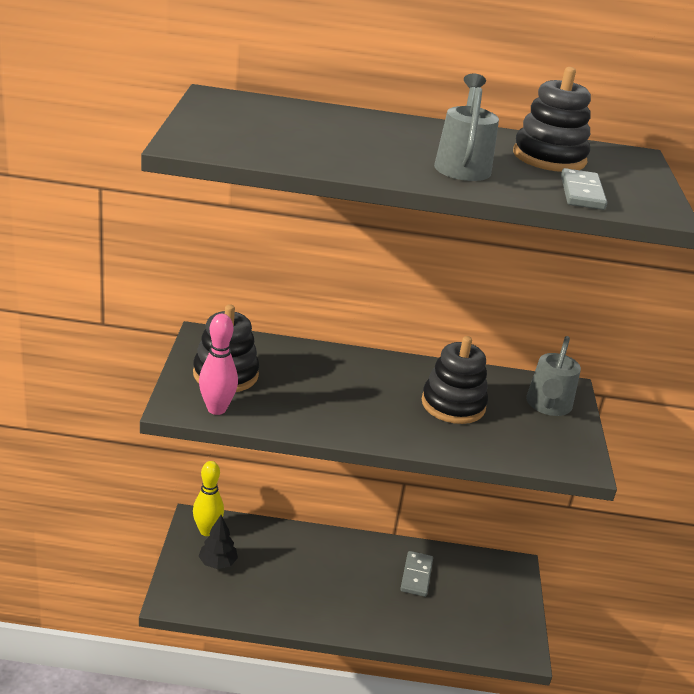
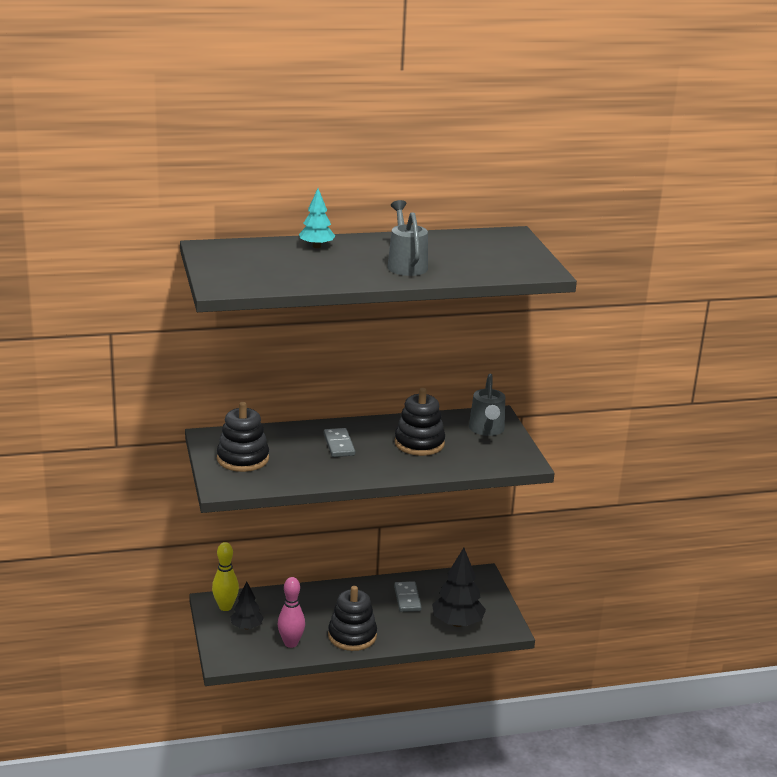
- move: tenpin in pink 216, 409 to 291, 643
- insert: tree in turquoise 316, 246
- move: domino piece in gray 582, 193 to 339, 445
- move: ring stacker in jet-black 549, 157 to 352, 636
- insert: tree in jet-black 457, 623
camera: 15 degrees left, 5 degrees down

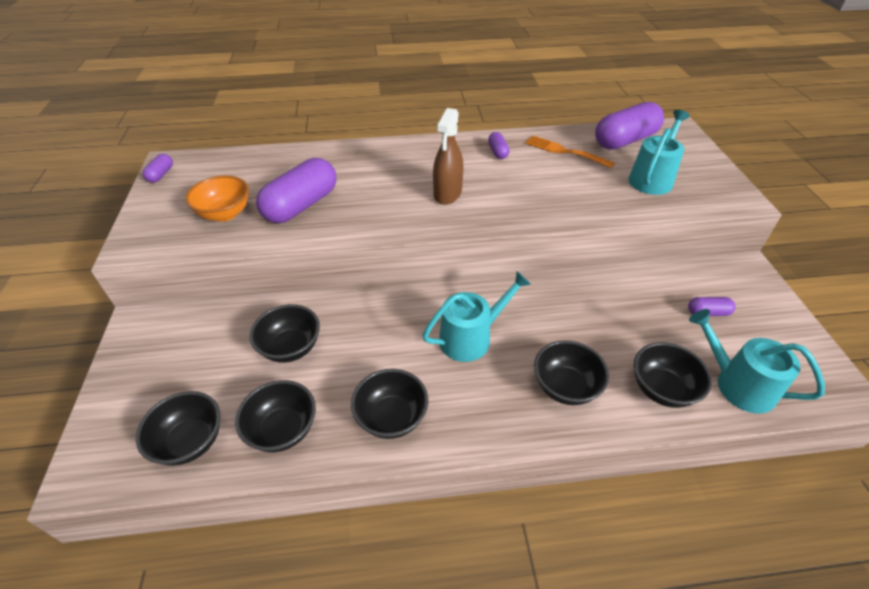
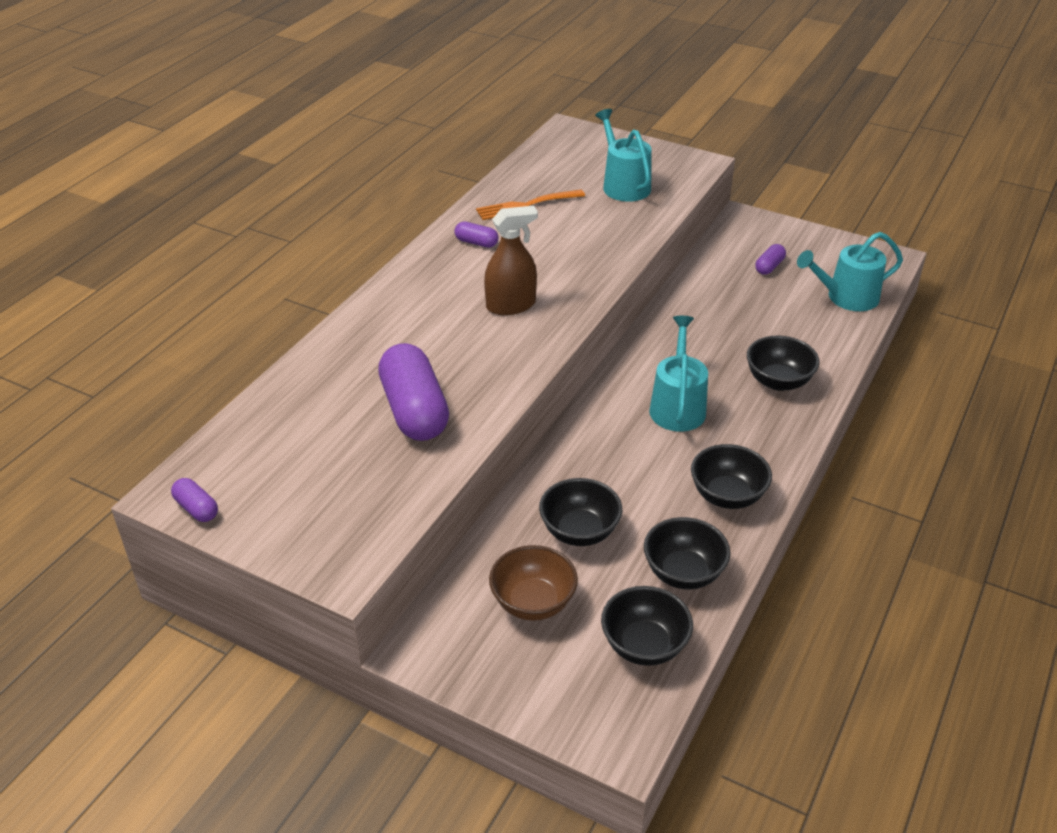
- rotate: spray cleaner in russet 447, 194 = 511, 305 75 degrees counterclockwise
- insert: serving bowl in russet 533, 602
- delete: serving bowl in orange-coloured 225, 214
- delete: pill shape in royal purple 625, 140
- delete: serving bowl in jet-black 662, 389
camera: 55 degrees left, 5 degrees down

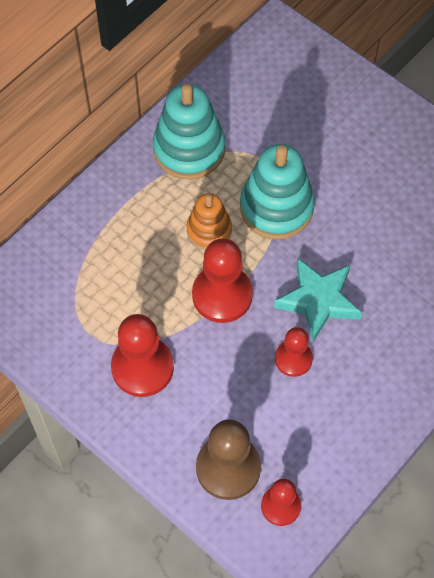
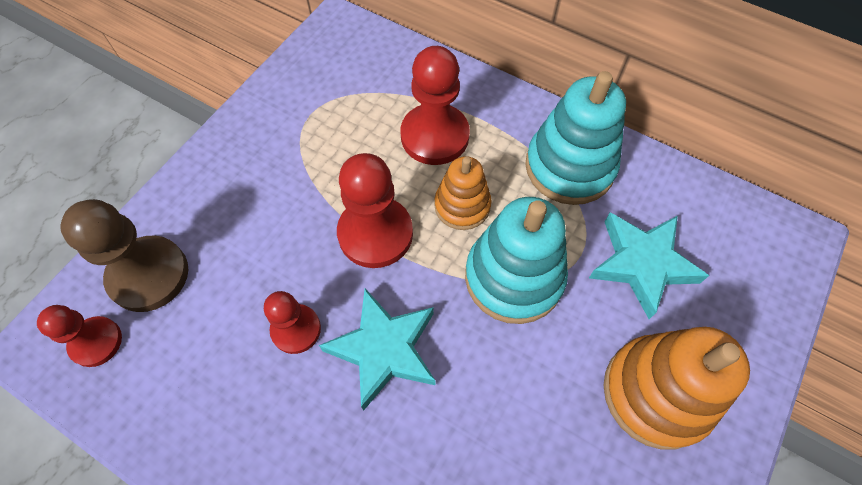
- move: pawn in crimson 142, 367 to 435, 136
- insert: five-pointed star in turquoise 642, 264
- insert: ring stacker in orange-coloured 657, 393
camera: 80 degrees right, 0 degrees up

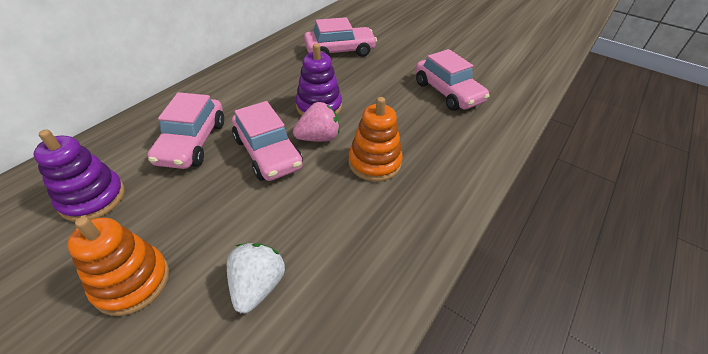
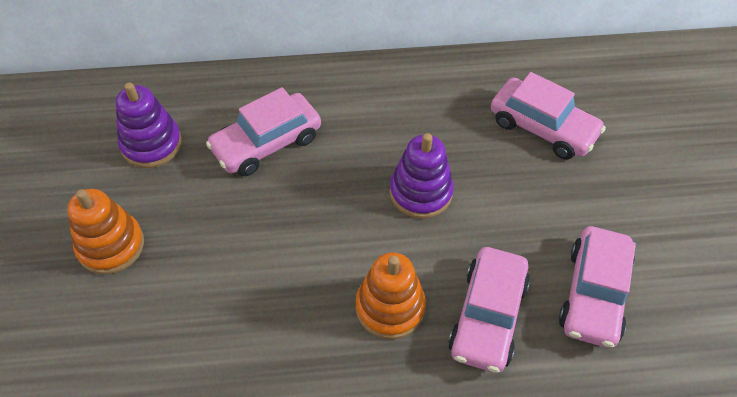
- move: automobile in pink 268, 153 to 488, 316
- delete: strawberry in white 257, 286
- delete: strawberry in pink 318, 138
camera: 50 degrees right, 10 degrees up

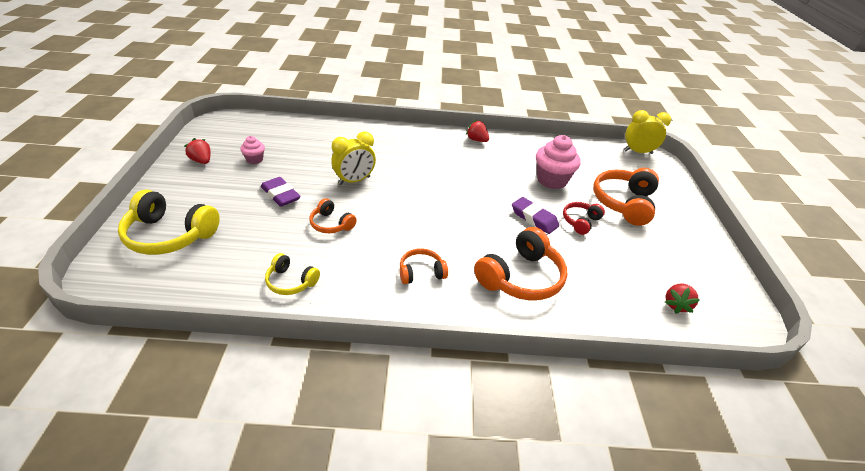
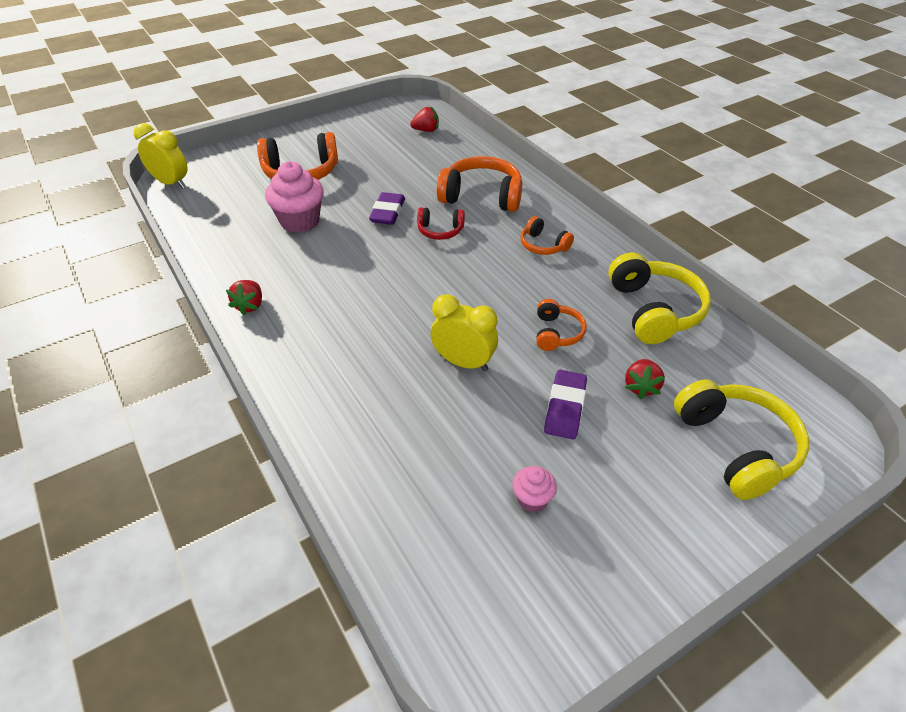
- rotate: bedside clock in bright yellow 638, 152 = 171, 183 150 degrees clockwise
- move: headphones in crimson 580, 221 to 440, 231
- resize: headphones in bright yellow 291, 282 = 654, 310 x1.83
- move: strawberry in crimson 201, 161 to 641, 387
camera: 120 degrees left, 5 degrees up

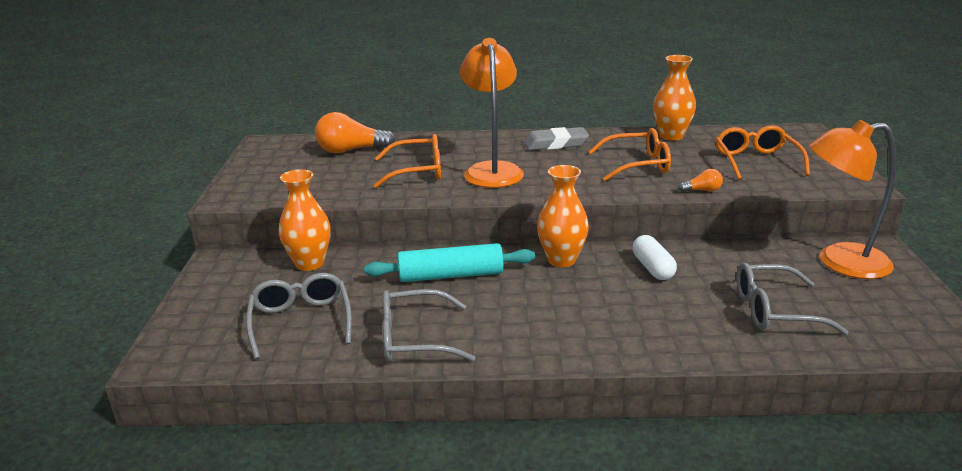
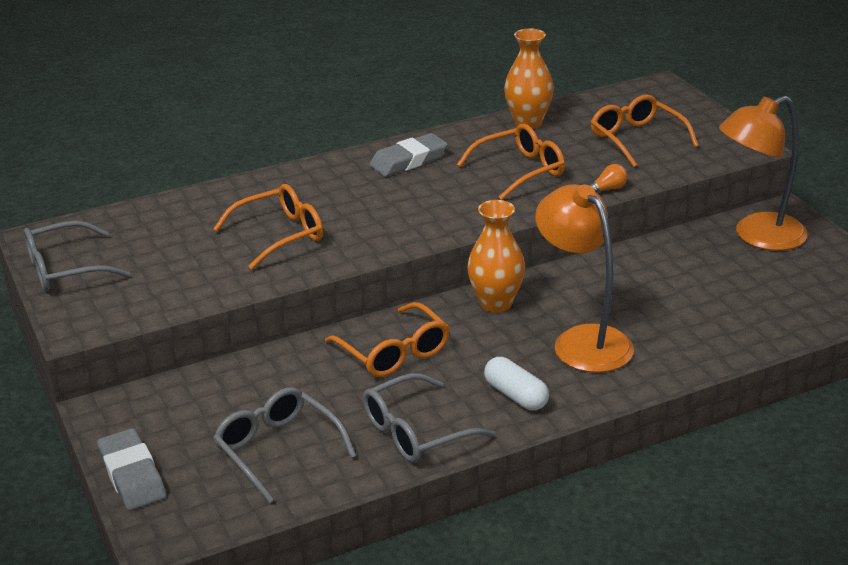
- move: glasses in gray 774, 310 to 65, 269
- insert: gum eraser in gray 132, 475
- replace: pastry roller in turquoise 451, 275 to glasses in orange-coloured 394, 352
- move: pill shape in white 652, 268 to 516, 395
- move: lamp in orange-coloured 492, 170 to 583, 340
- delete: tall vase in orange-coloured 309, 263
- delete: bulb in orange-coloured 351, 150
camera: 25 degrees left, 5 degrees up

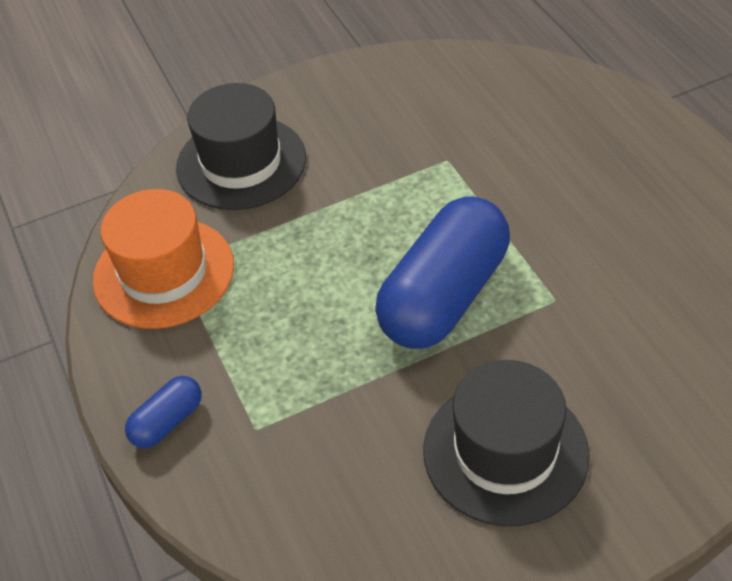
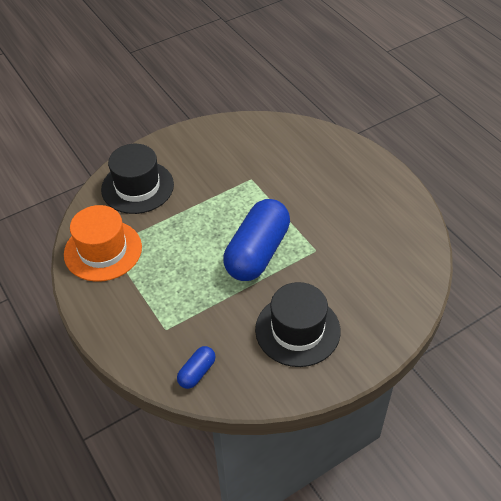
- move: pill shape in royal blue 167, 421 to 197, 372
camera: 10 degrees left, 0 degrees up

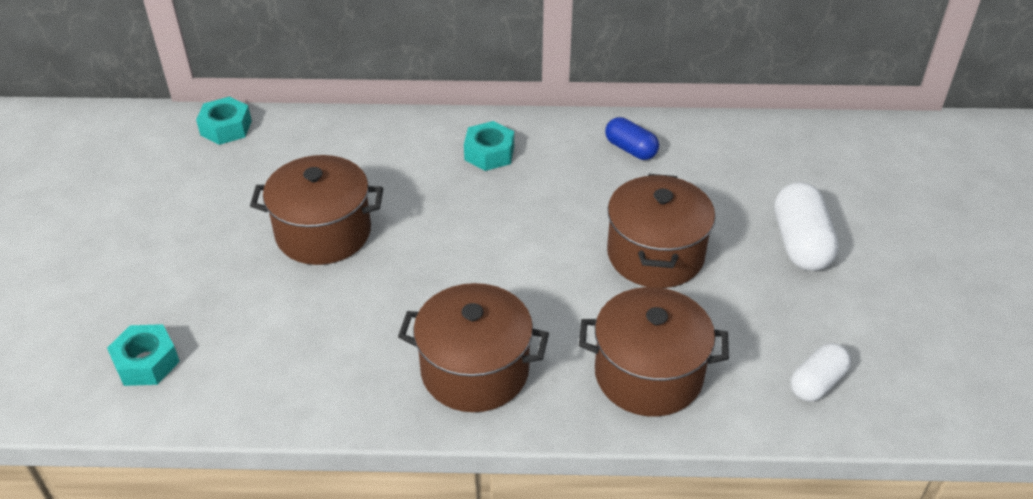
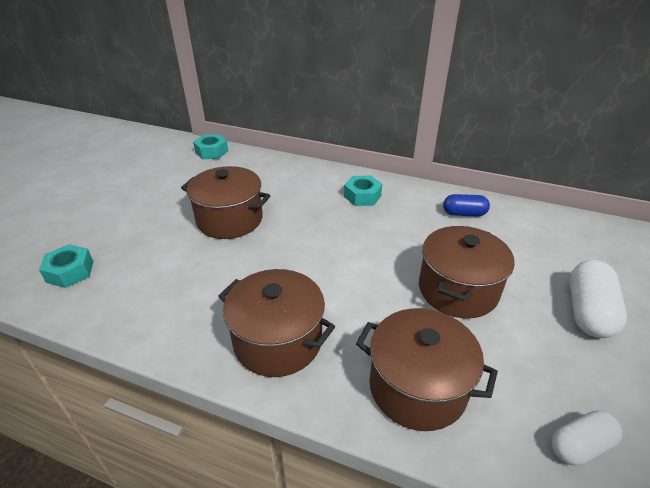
- rotate: pill shape in royal blue 630, 149 = 464, 214 60 degrees counterclockwise
camera: 20 degrees right, 5 degrees down

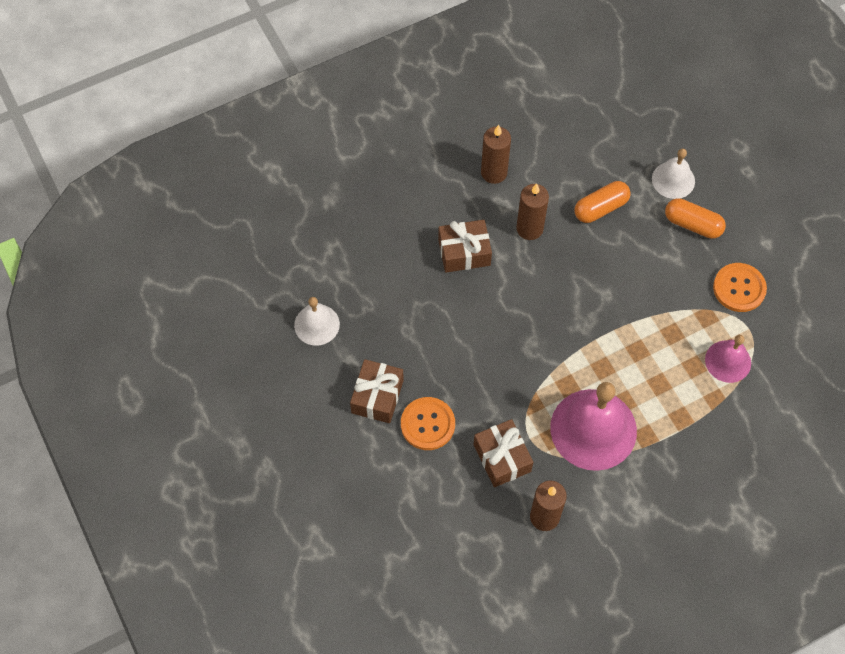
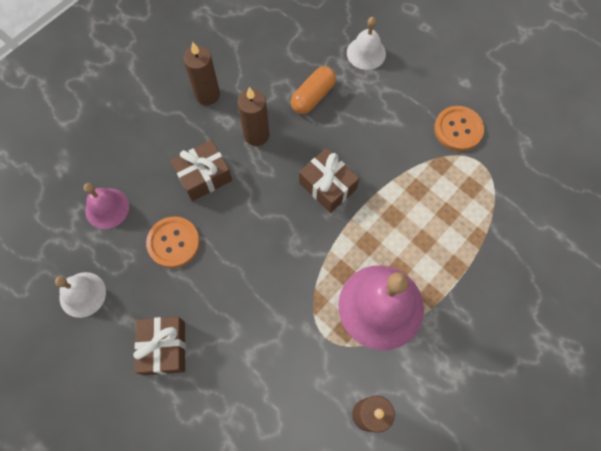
- move: school bell in pink 728, 361 to 107, 208
- move: sewing button in orange-coloured 427, 424 to 173, 242
- move: present in russet 502, 458 to 327, 186
- delete: pill shape in orange-coloured 692, 224
camera: 20 degrees left, 5 degrees up

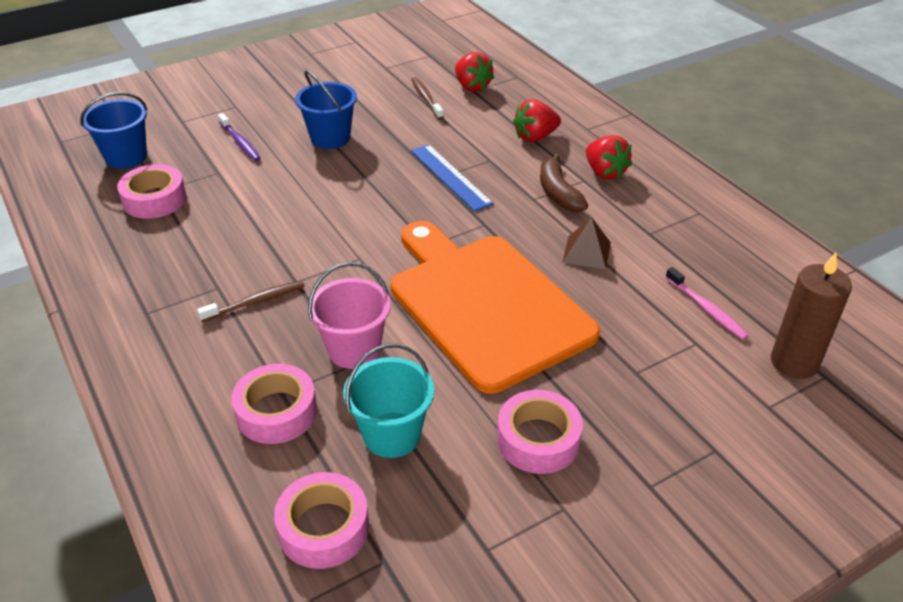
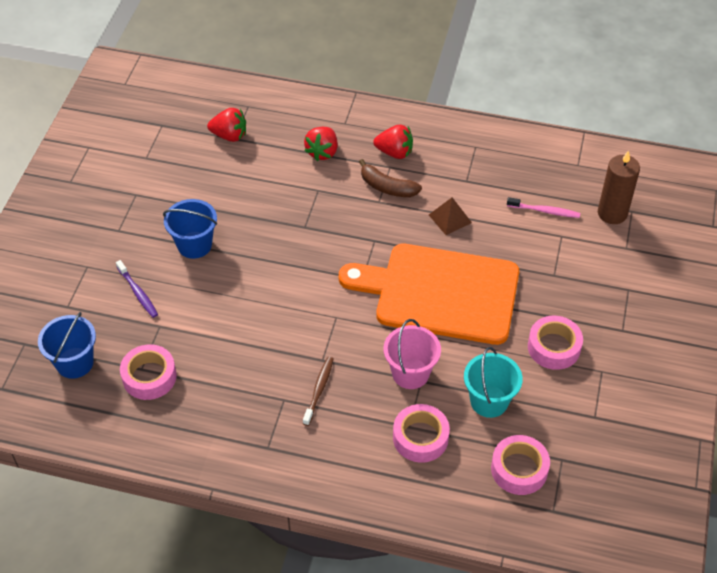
- rotate: tooth brush in royal purple 240, 142 = 138, 293 45 degrees clockwise
- delete: tooth brush in russet 426, 98
- delete: ruler in royal blue 450, 177
camera: 45 degrees left, 10 degrees up

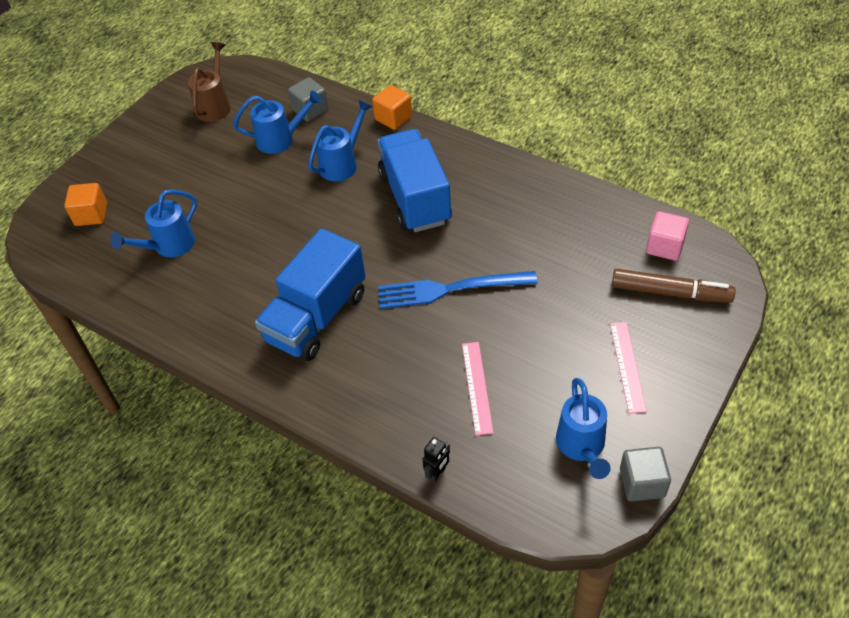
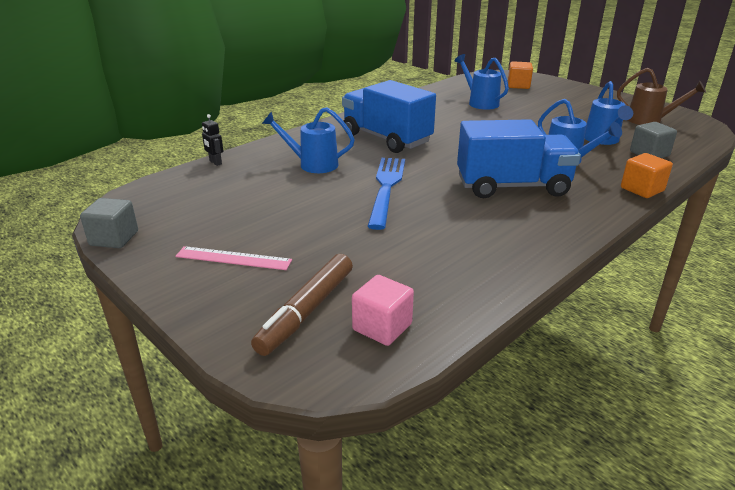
- move: sprinkling can in royal blue 581, 446 to 313, 164
- delete: ruler in pink 477, 387
camera: 100 degrees right, 20 degrees down

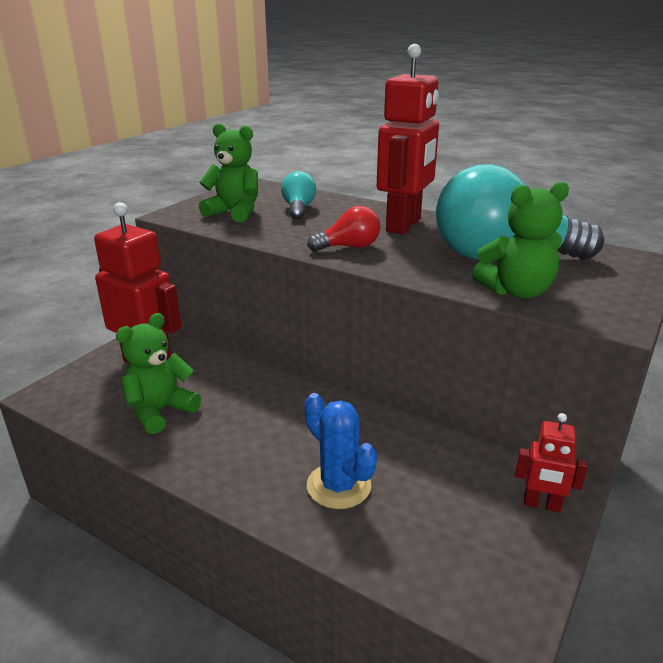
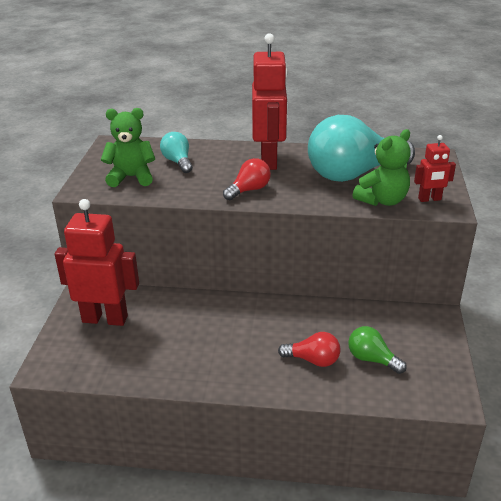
- replace: saguaro cactus in royal blue 338, 486 to bulb in crimson 313, 360
- insert: bulb in green 372, 359
- move: toy robot in crimson 541, 504 to 429, 199
- delete: stuffed bear in green 160, 411
camera: 25 degrees left, 5 degrees up

